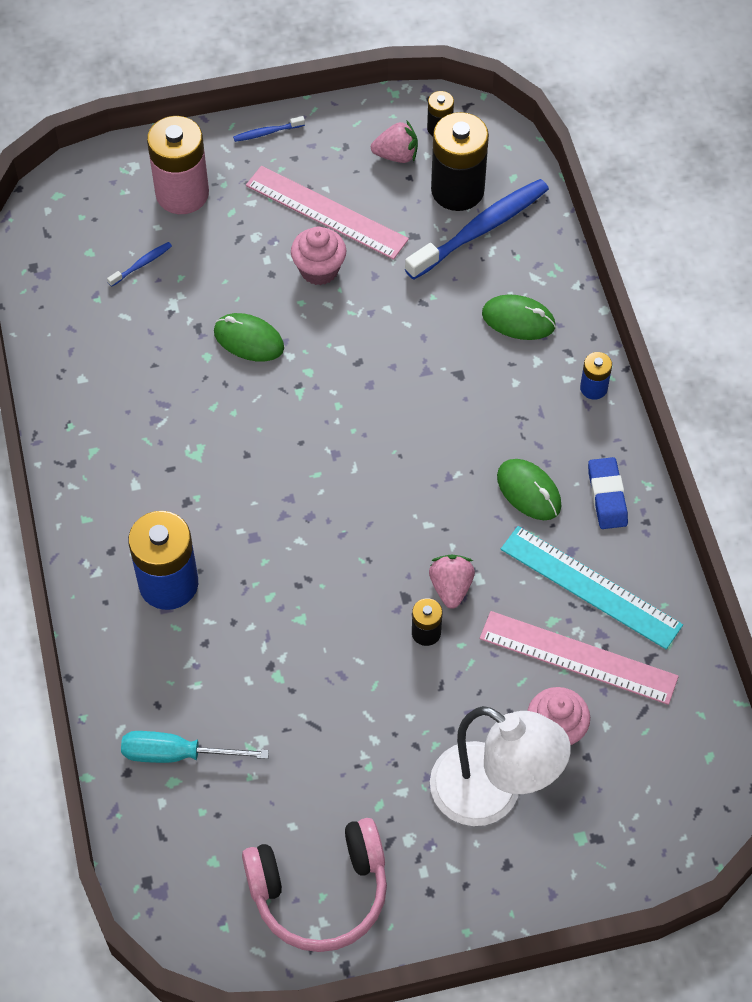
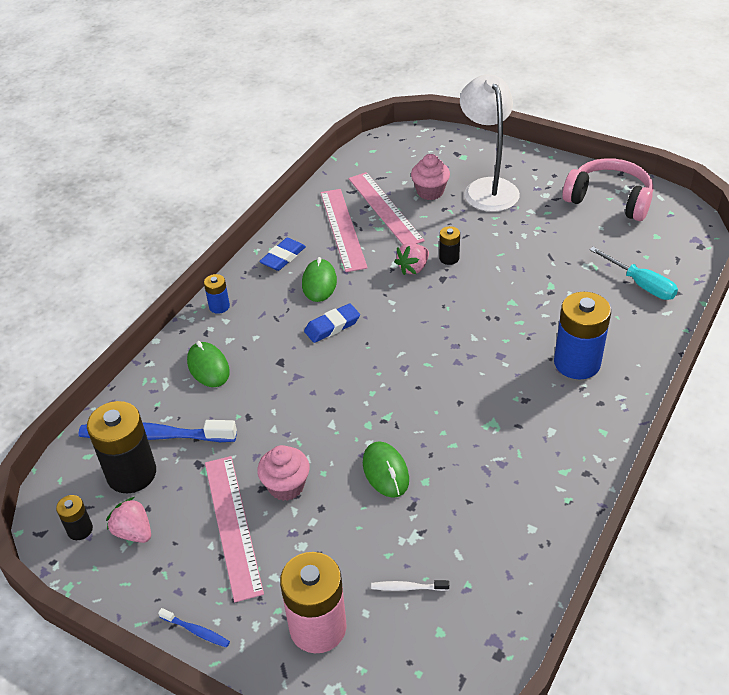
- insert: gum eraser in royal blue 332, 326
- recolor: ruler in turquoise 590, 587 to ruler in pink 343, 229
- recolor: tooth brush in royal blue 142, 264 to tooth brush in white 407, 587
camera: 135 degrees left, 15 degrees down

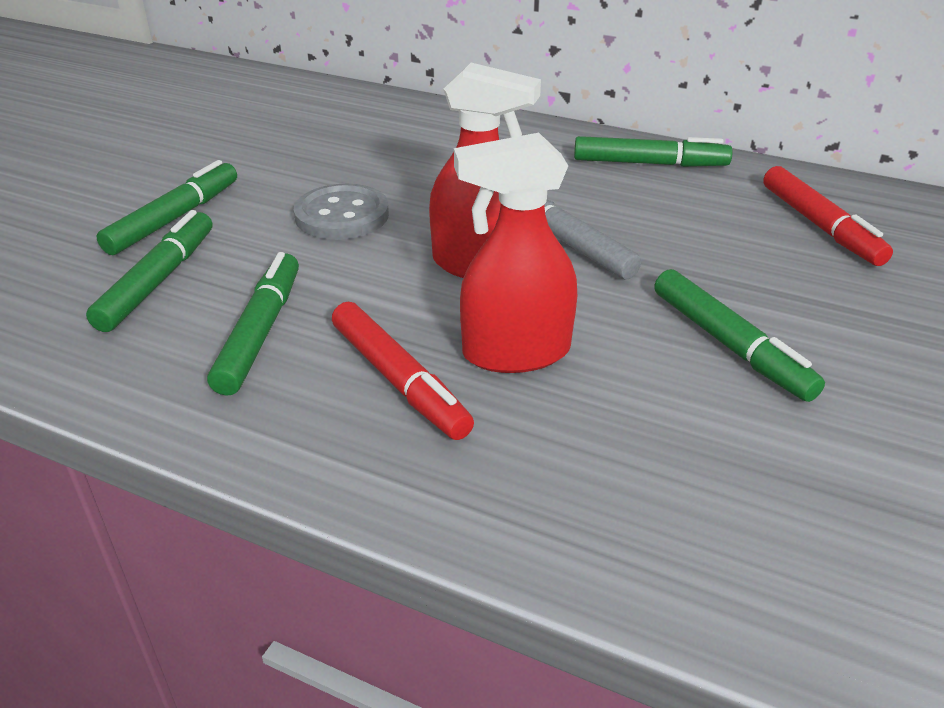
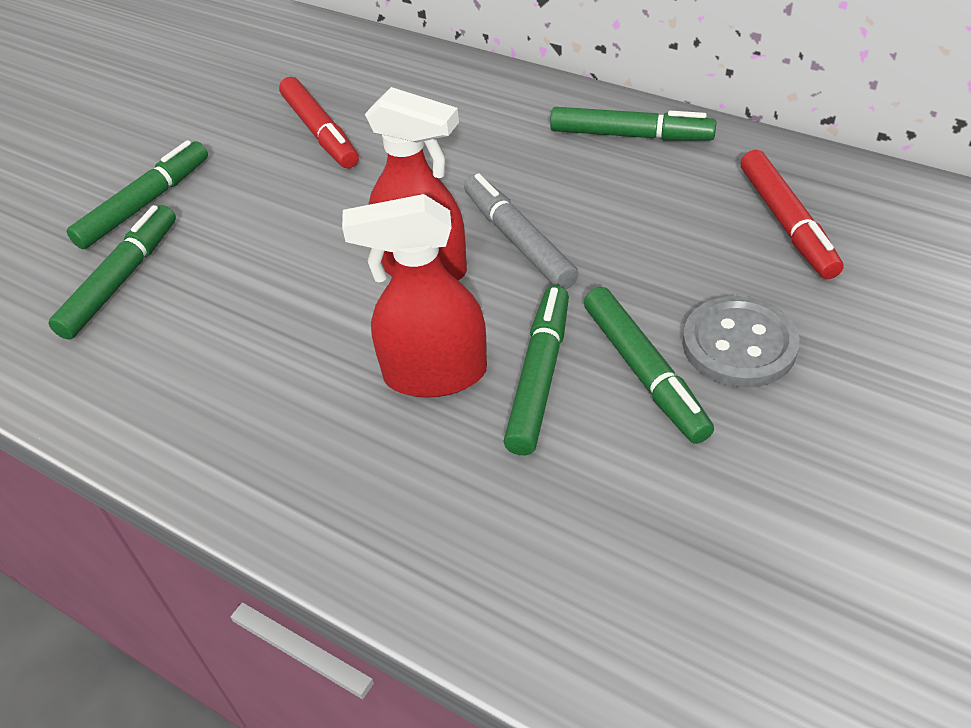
- move: marker pen in crimson 399, 380 to 320, 132
- move: marker pen in green 260, 332 to 539, 377
- move: sewing button in gray 342, 215 to 739, 345
camera: 10 degrees right, 10 degrees up

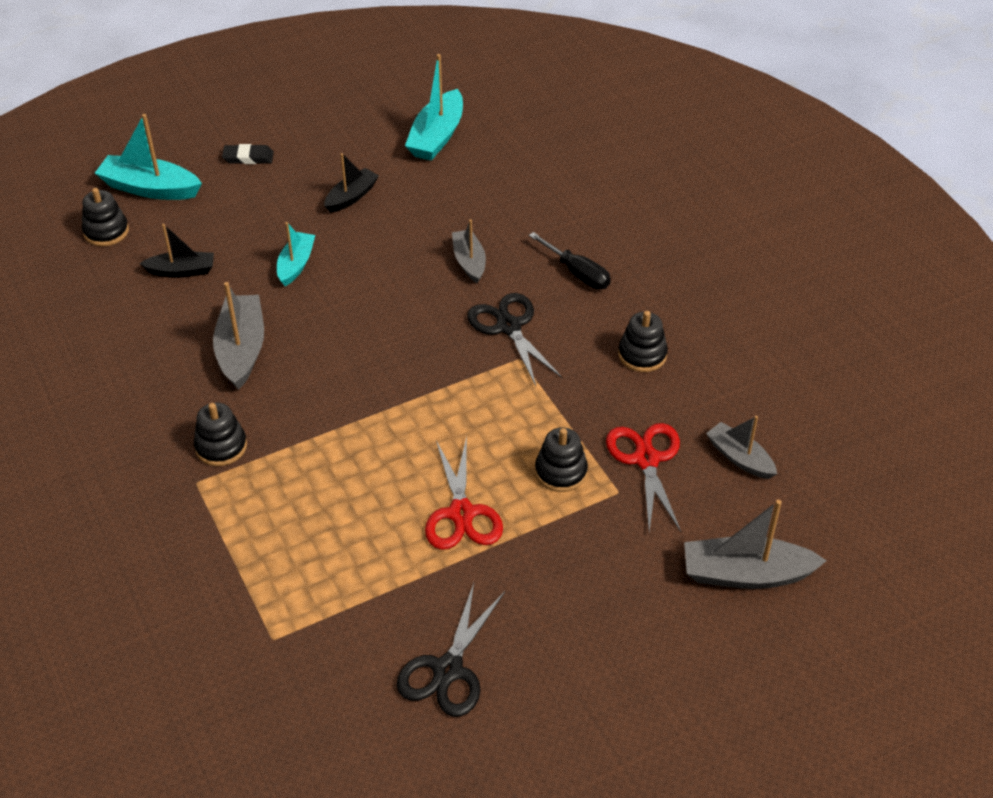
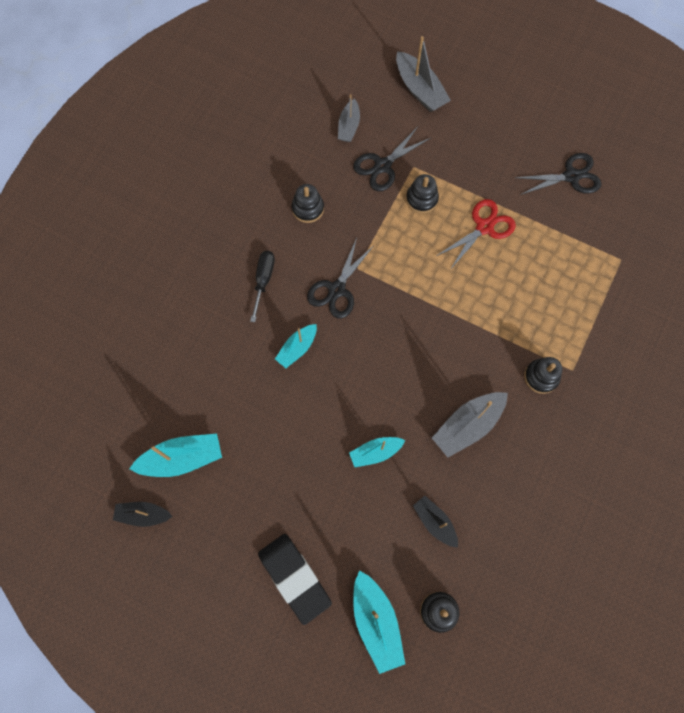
- move: boat in jet-black 351, 197 to 143, 514
- resize: gum eraser in jet-black 248, 157 = 294, 578 x1.94
- recolor: boat in gray 469, 262 to boat in turquoise 297, 348
- recolor: shears in crimson 646, 459 to shears in jet-black 382, 166
camera: 125 degrees left, 25 degrees up

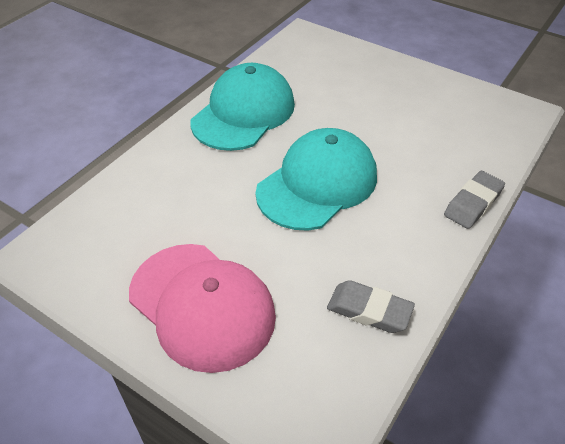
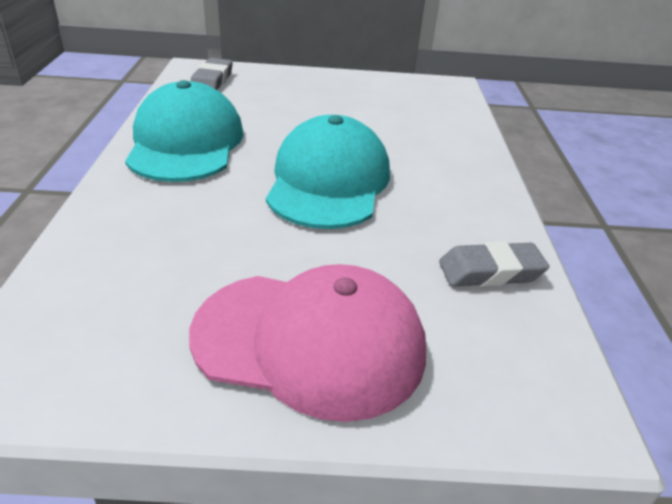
- move: gum eraser in gray 473, 203 to 212, 81
camera: 35 degrees left, 10 degrees down

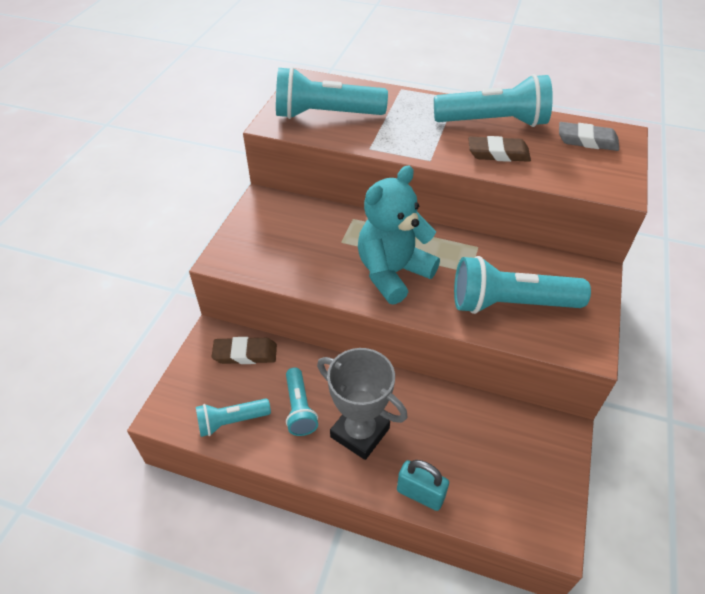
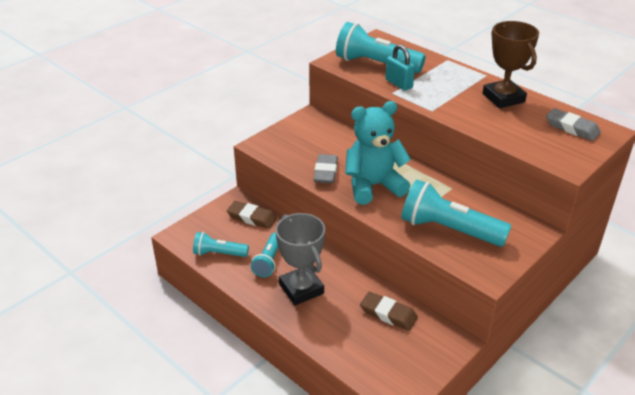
- insert: gum eraser in gray 325, 172
- move: gum eraser in russet 498, 153 to 388, 314
- move: lock in turquoise 420, 494 to 399, 84
- replace: flashlight in turquoise 493, 122 to prize cup in russet 503, 98
camera: 25 degrees right, 10 degrees down

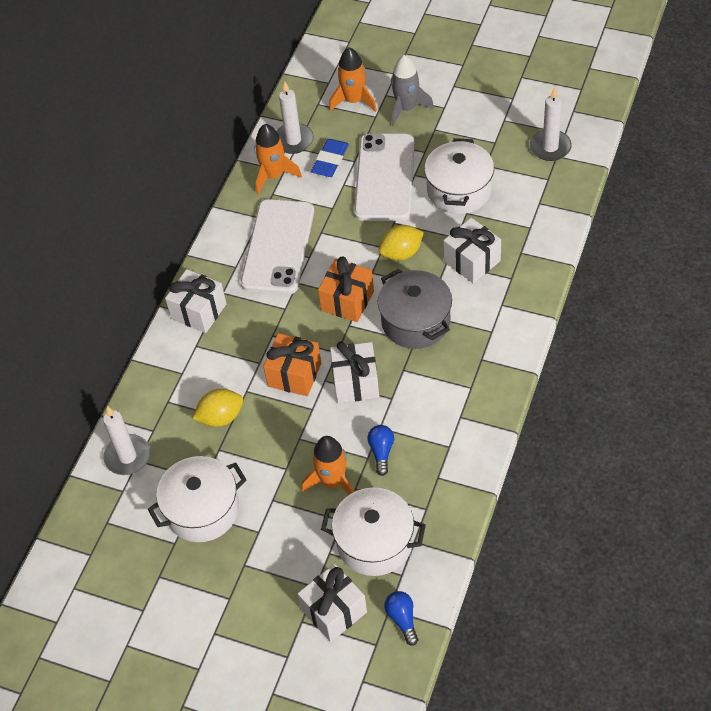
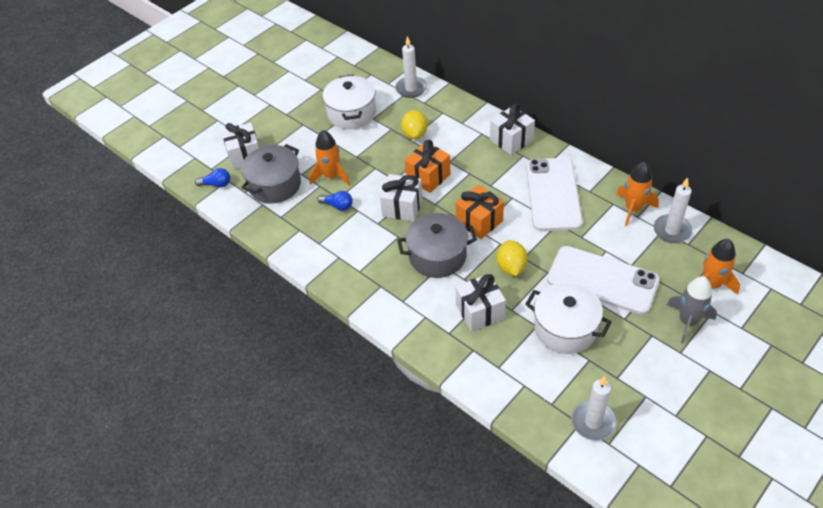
- recolor: cooking pot in white 375, 542 to cooking pot in gray 275, 185
- rotate: mobile phone in white 278, 247 = 553, 194 60 degrees clockwise
- delete: gum eraser in royal blue 330, 161
camera: 110 degrees right, 5 degrees down

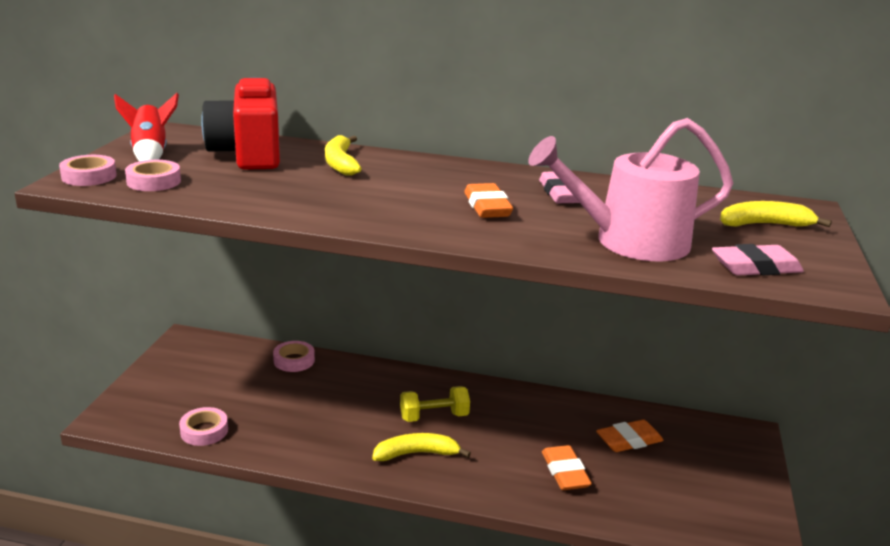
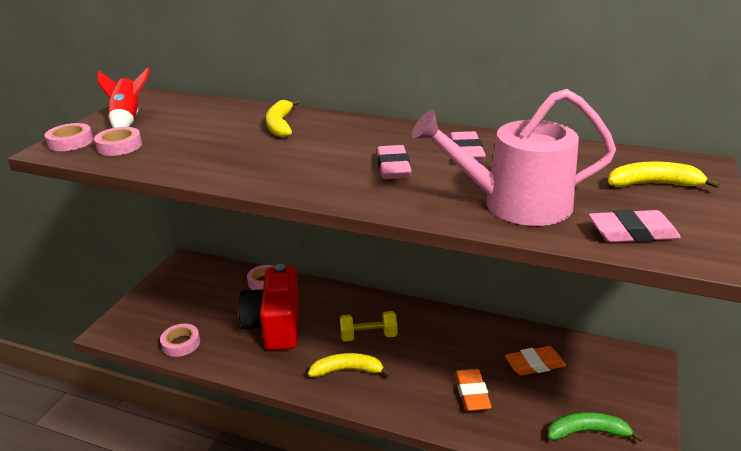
- move: camera in crimson 248, 154 to 275, 325
- recolor: gum eraser in orange-coloured 487, 207 to gum eraser in pink 393, 167
- insert: banana in green 587, 432
camera: 10 degrees right, 5 degrees up

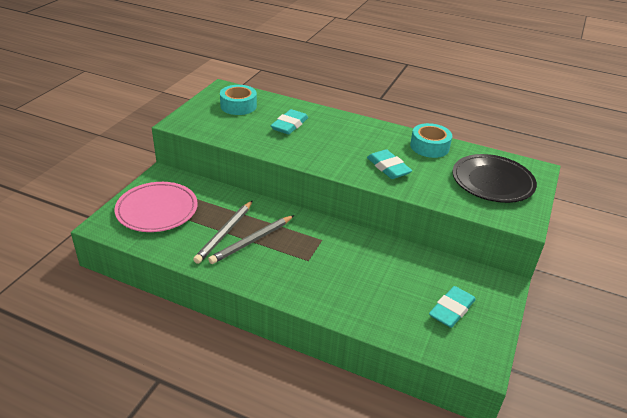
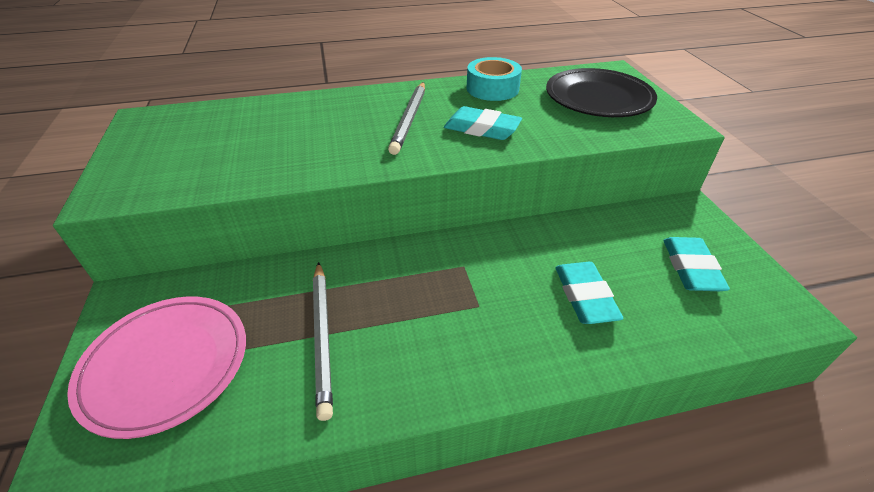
- move: lead pencil in gray 252, 241 to 409, 119
- move: gum eraser in turquoise 289, 125 to 585, 296
- delete: tape in turquoise 238, 106
camera: 35 degrees left, 5 degrees up

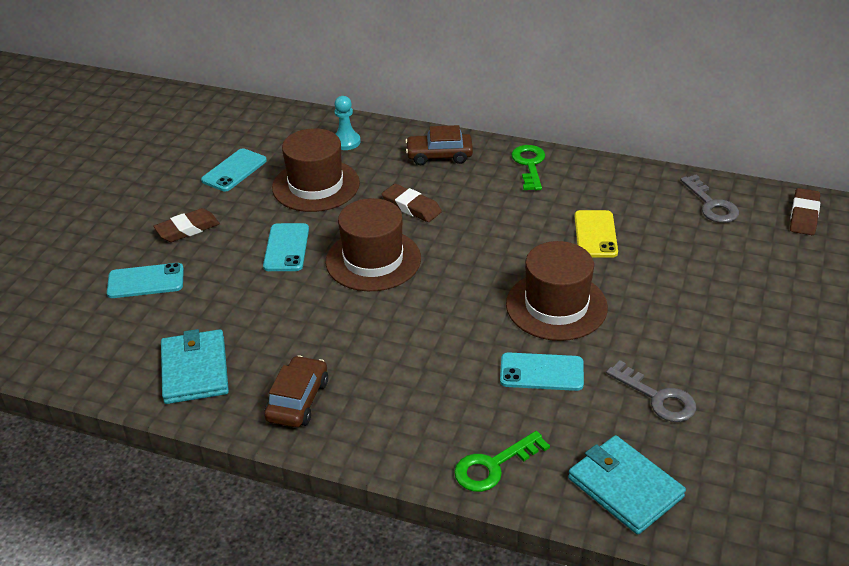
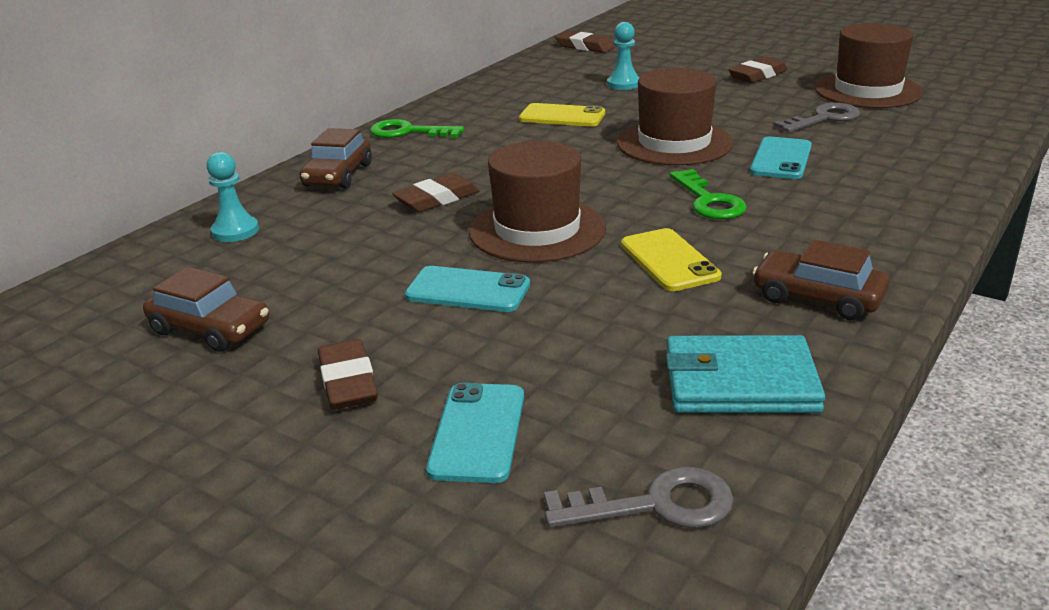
- replace: mobile phone in turquoise 234, 170 to automobile in russet 210, 328
- move: key in gray 711, 204 to 655, 505
- insert: pawn in turquoise 623, 84
- insert: mobile phone in bright yellow 669, 260
- move: key in green 493, 466 to 708, 201
- insert: gum eraser in russet 757, 75
- move: hat in russet 316, 185 to 867, 91
- delete: wallet in turquoise 625, 487
camera: 75 degrees left, 10 degrees down

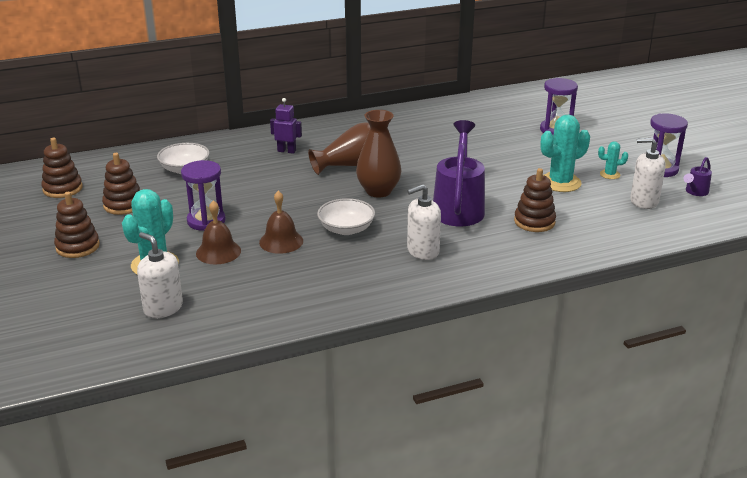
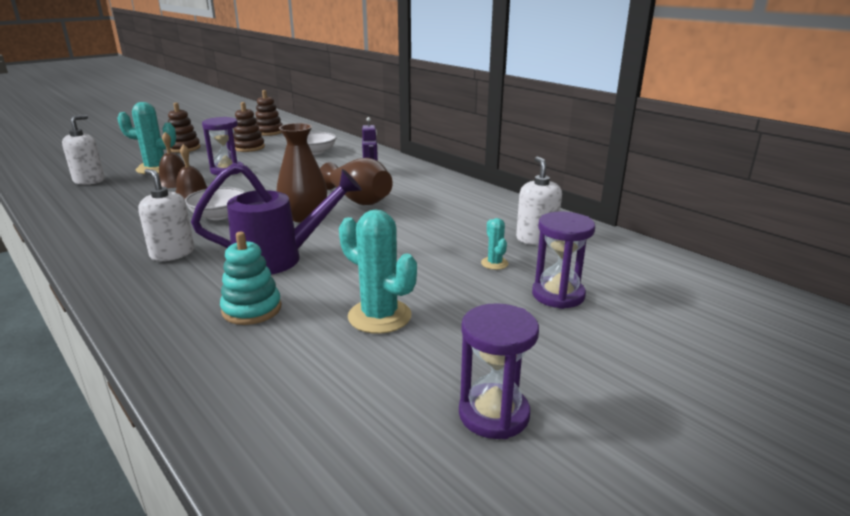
- recolor: ring stacker in russet 534, 222 to ring stacker in turquoise 252, 309
- move: saguaro cactus in turquoise 610, 174 to 494, 263
- move: soap pump in white 644, 201 to 536, 239
- delete: sprinkling can in royal purple 695, 192
camera: 70 degrees right, 5 degrees down

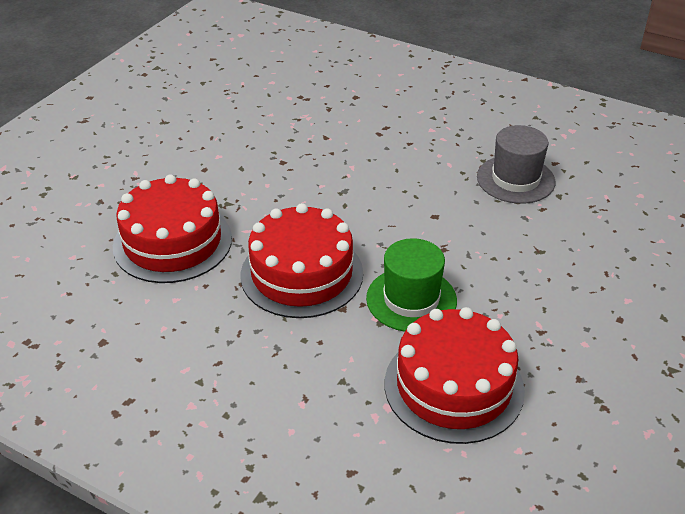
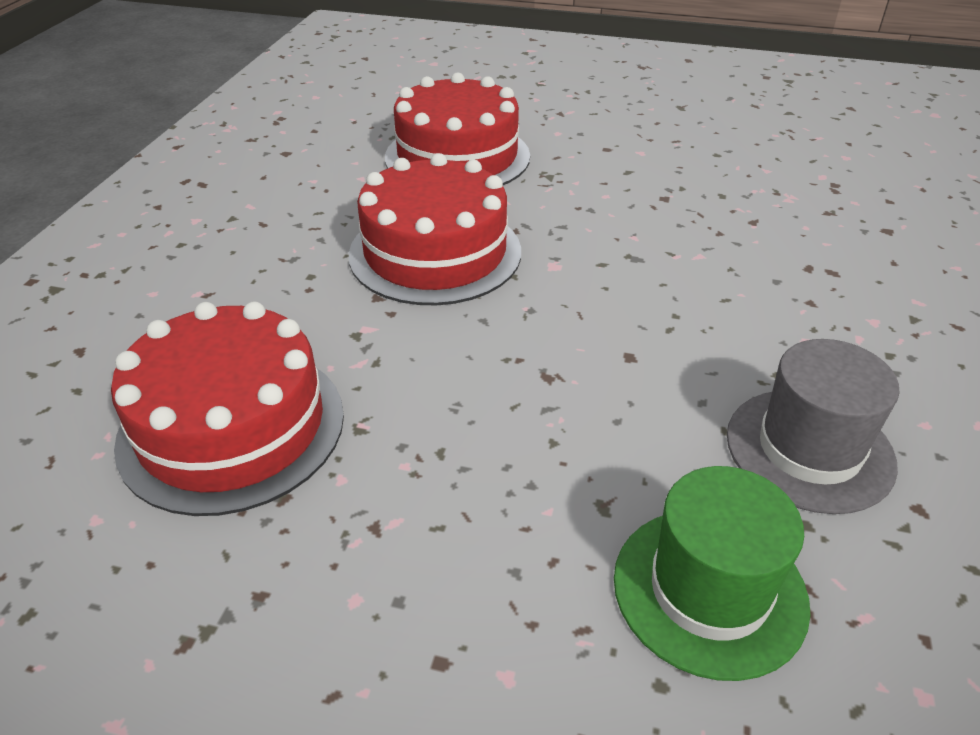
- move: hat in green 411, 299 to 709, 590
camera: 75 degrees right, 0 degrees up

